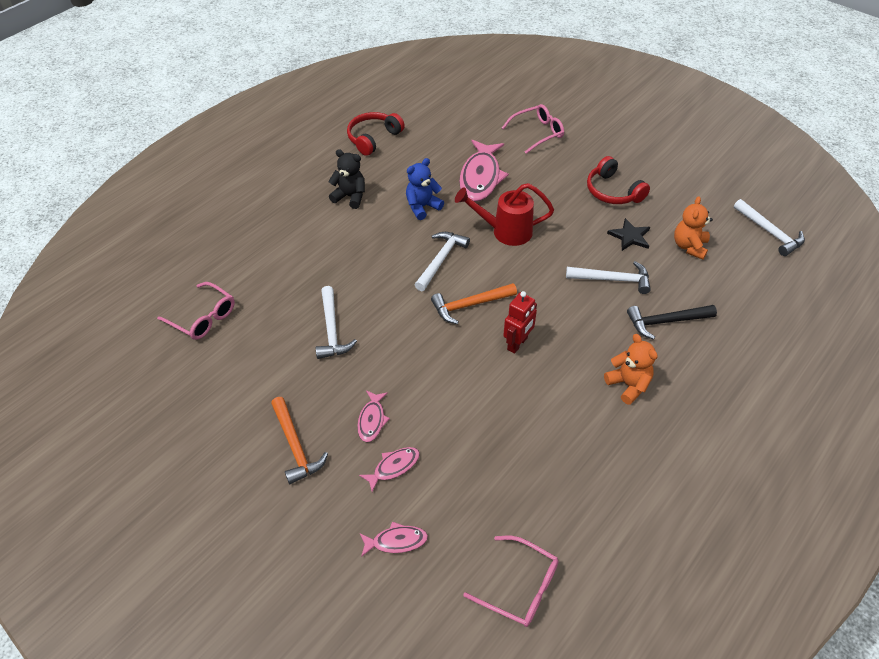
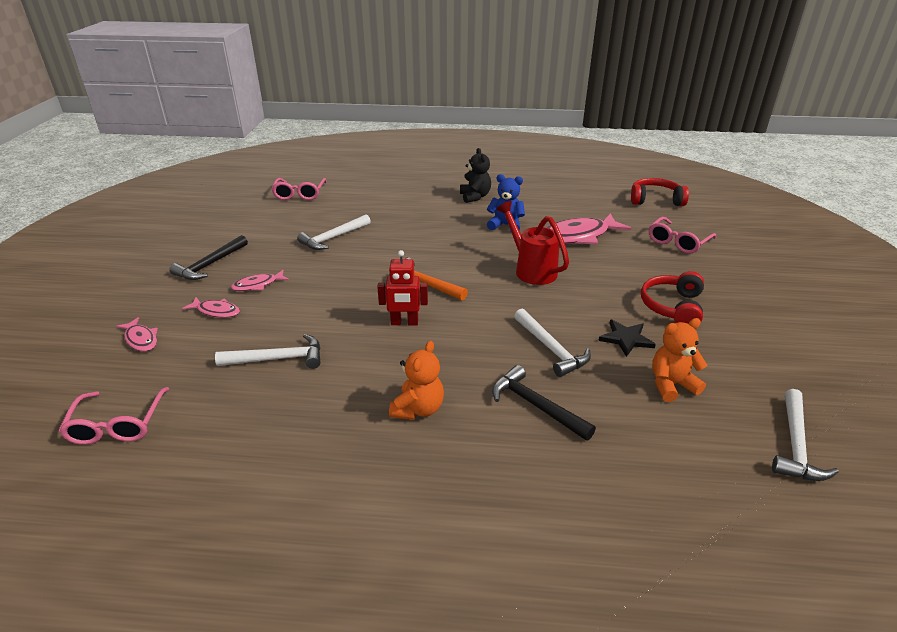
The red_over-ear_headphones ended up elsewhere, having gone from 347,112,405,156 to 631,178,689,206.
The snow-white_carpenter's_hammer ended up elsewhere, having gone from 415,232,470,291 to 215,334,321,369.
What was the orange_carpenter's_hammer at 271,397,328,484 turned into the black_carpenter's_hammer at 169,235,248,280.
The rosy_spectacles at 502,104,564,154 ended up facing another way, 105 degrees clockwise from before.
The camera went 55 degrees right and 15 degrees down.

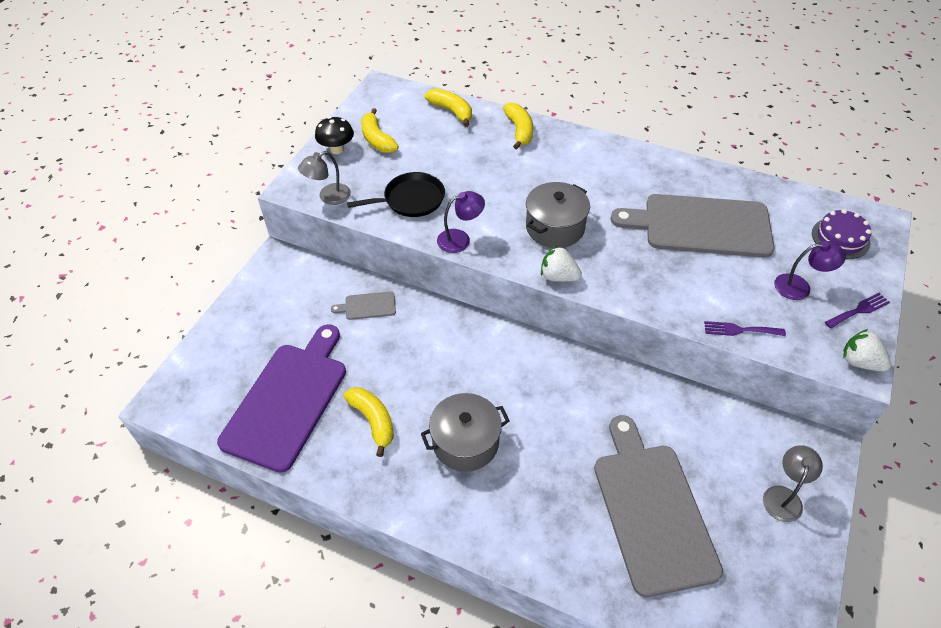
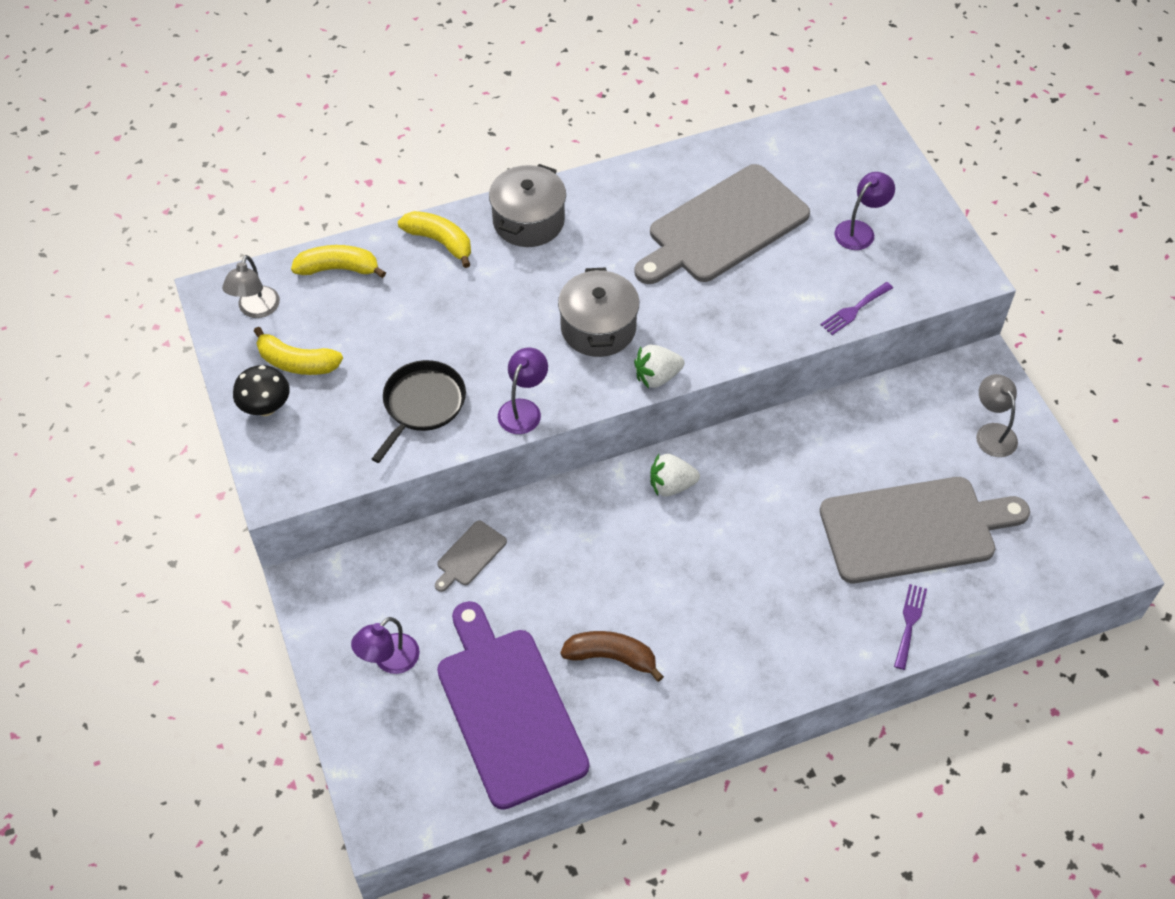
The second view lost the purple_cake at 812,209,871,259.
The second view gained the purple_lamp at 351,617,420,674.
The grey_lamp ended up elsewhere, having gone from 298,151,351,205 to 222,255,280,318.
The grey_stockpot ended up elsewhere, having gone from 421,393,509,472 to 489,164,566,247.
The purple_fork ended up elsewhere, having gone from 825,293,890,328 to 894,584,927,670.
The snow-white_berry ended up elsewhere, having gone from 843,329,891,371 to 650,454,700,497.
What was the yellow_toy_banana at 343,388,394,457 turned into the dark_brown_toy_banana at 560,631,664,682.
The grey_bread_board at 594,415,723,597 ended up facing another way, 135 degrees clockwise from before.
The camera went 45 degrees left and 5 degrees up.

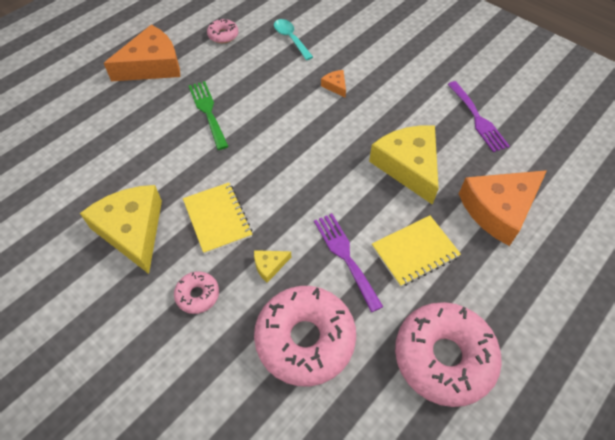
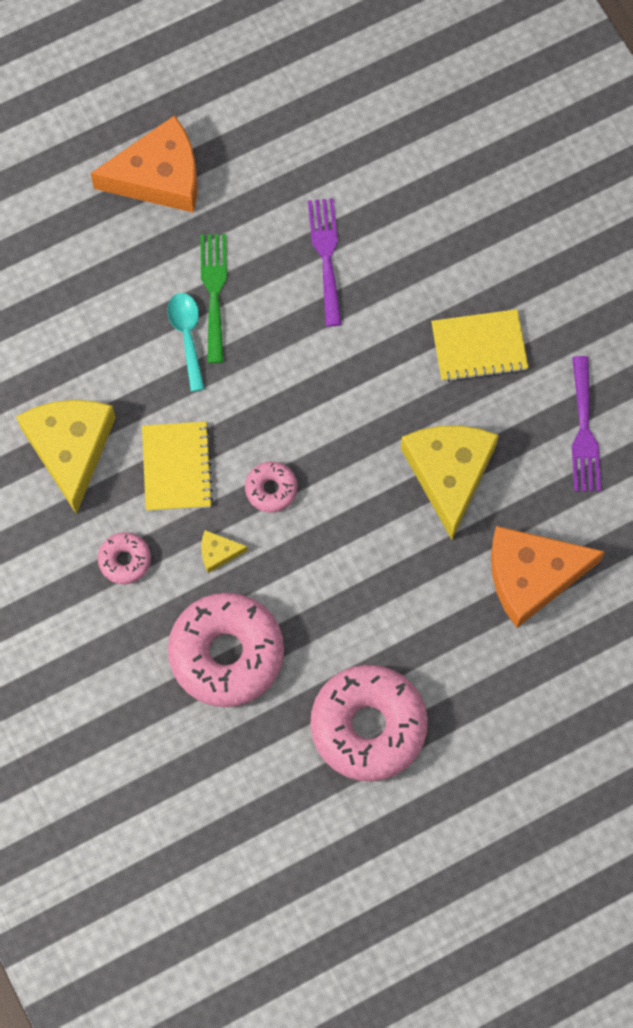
The second view lost the orange_cheese_wedge at 321,70,346,97.
The rosy_donut ended up elsewhere, having gone from 207,18,238,43 to 245,462,297,513.
The turquoise_spoon ended up elsewhere, having gone from 274,19,313,60 to 167,293,204,392.
The purple_fork ended up elsewhere, having gone from 314,213,383,312 to 308,198,342,327.
The yellow_notebook ended up elsewhere, having gone from 372,216,461,287 to 431,309,528,382.
The camera went 20 degrees right and 15 degrees up.

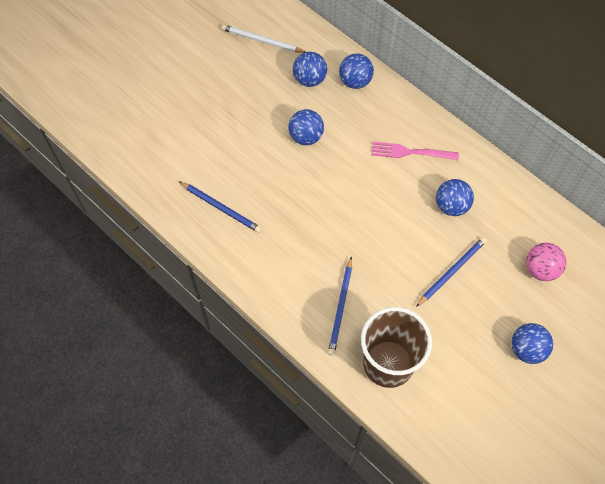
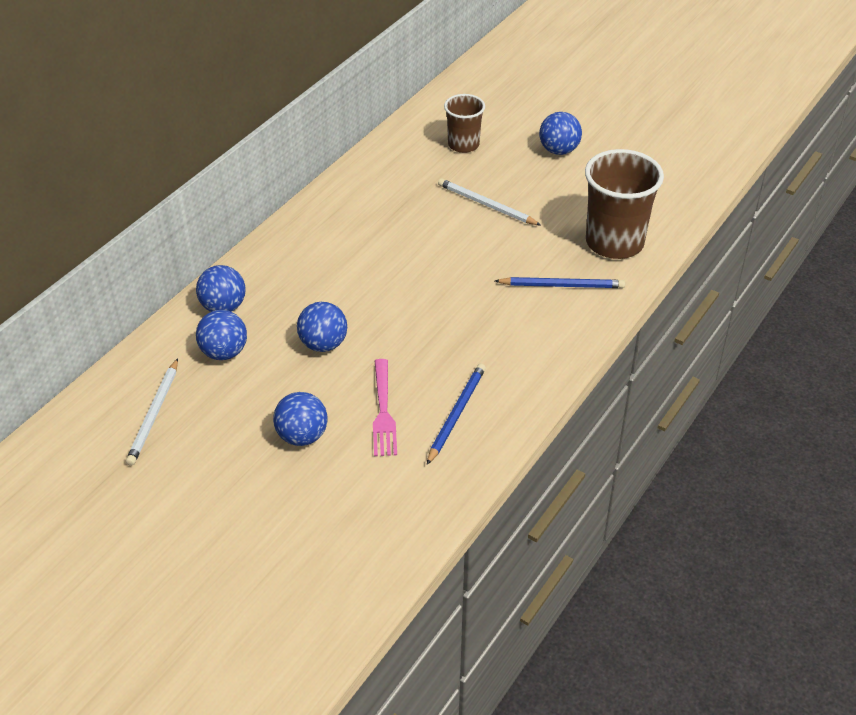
The rosy_fork ended up elsewhere, having gone from 371,142,459,160 to 373,359,397,456.
The blue_play_ball ended up elsewhere, having gone from 436,179,474,216 to 273,392,327,446.
Where the rosy_play_ball stood at 526,243,566,281, the dark_brown_cup came to stand at 444,94,485,153.
What was the blue_pencil at 416,237,487,307 turned into the snow-white_pencil at 438,178,541,225.
The camera went 100 degrees left and 20 degrees down.

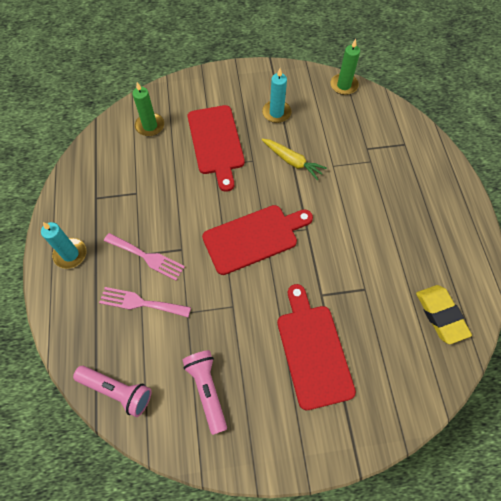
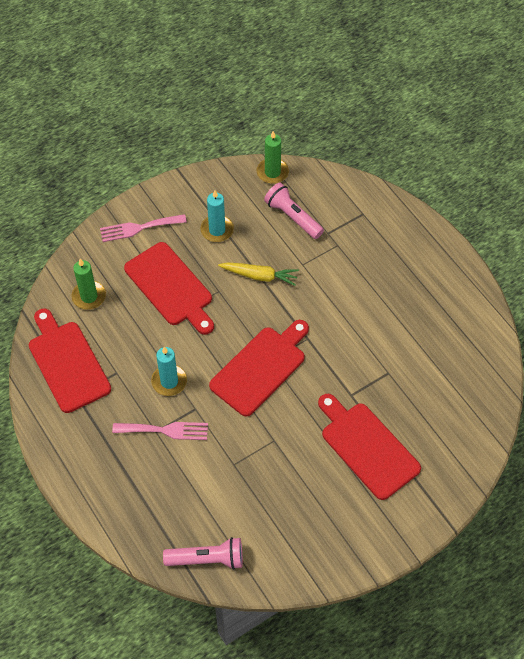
The second view lost the yellow_gum_eraser at 416,285,472,344.
The second view gained the red_bread_board at 29,308,111,413.
The turquoise_wax_candle ended up elsewhere, having gone from 41,222,87,269 to 151,347,187,396.
The rosy_fork ended up elsewhere, having gone from 99,287,191,317 to 100,214,187,242.
The rosy_pocket_torch ended up elsewhere, having gone from 183,350,227,435 to 264,183,324,239.
The camera went 25 degrees left and 5 degrees down.

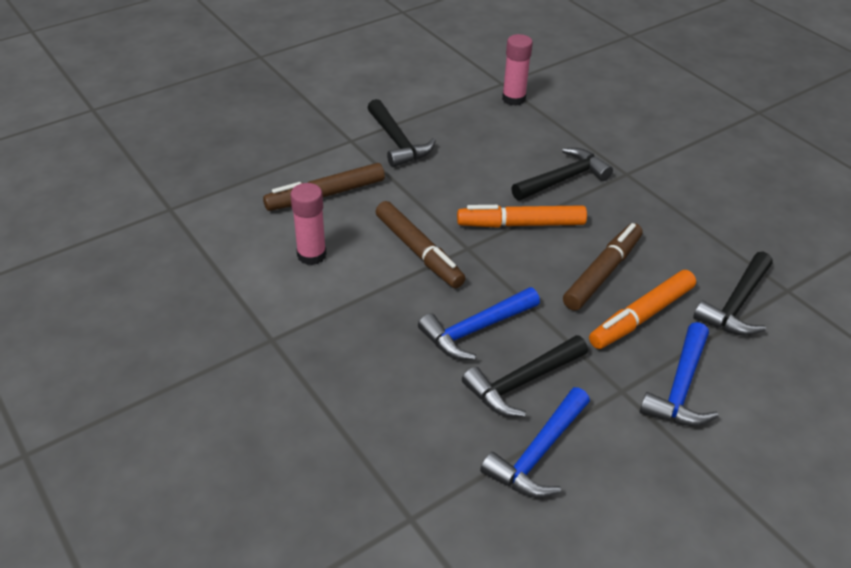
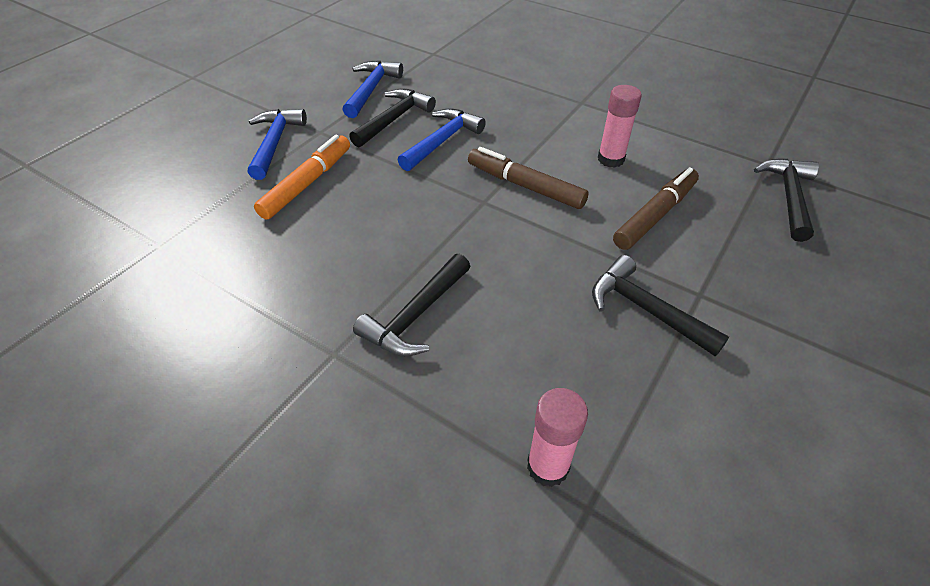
The second view lost the orange_marker at 457,205,587,228.
The second view lost the dark_brown_marker at 563,223,643,311.
The black_carpenter's_hammer ended up elsewhere, having gone from 693,252,773,336 to 754,159,819,242.
The camera went 160 degrees right and 5 degrees up.

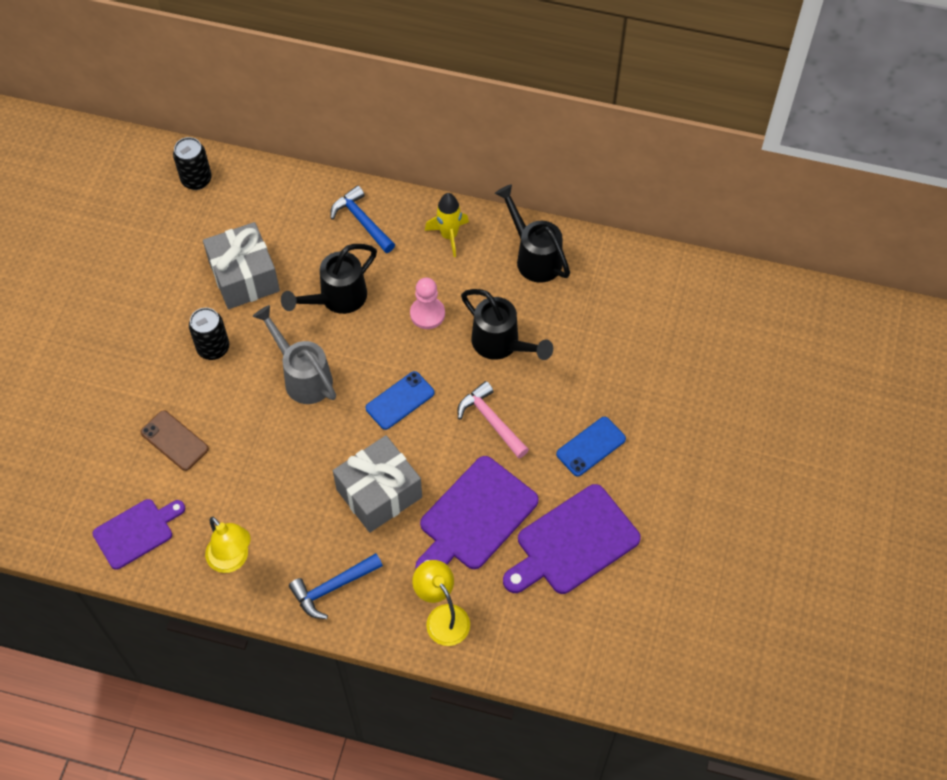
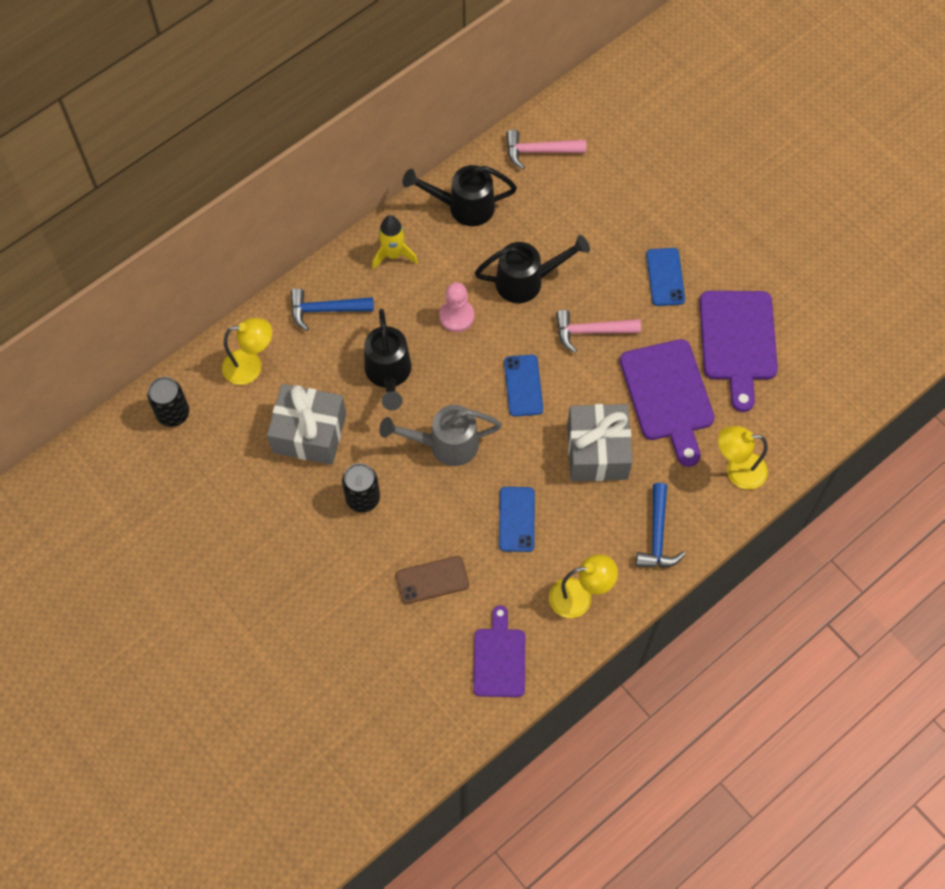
The second view gained the yellow_lamp at 222,318,272,385.
The second view gained the blue_phone at 499,487,535,552.
The second view gained the rosy_carpenter's_hammer at 506,129,586,169.
The camera went 55 degrees left and 5 degrees up.

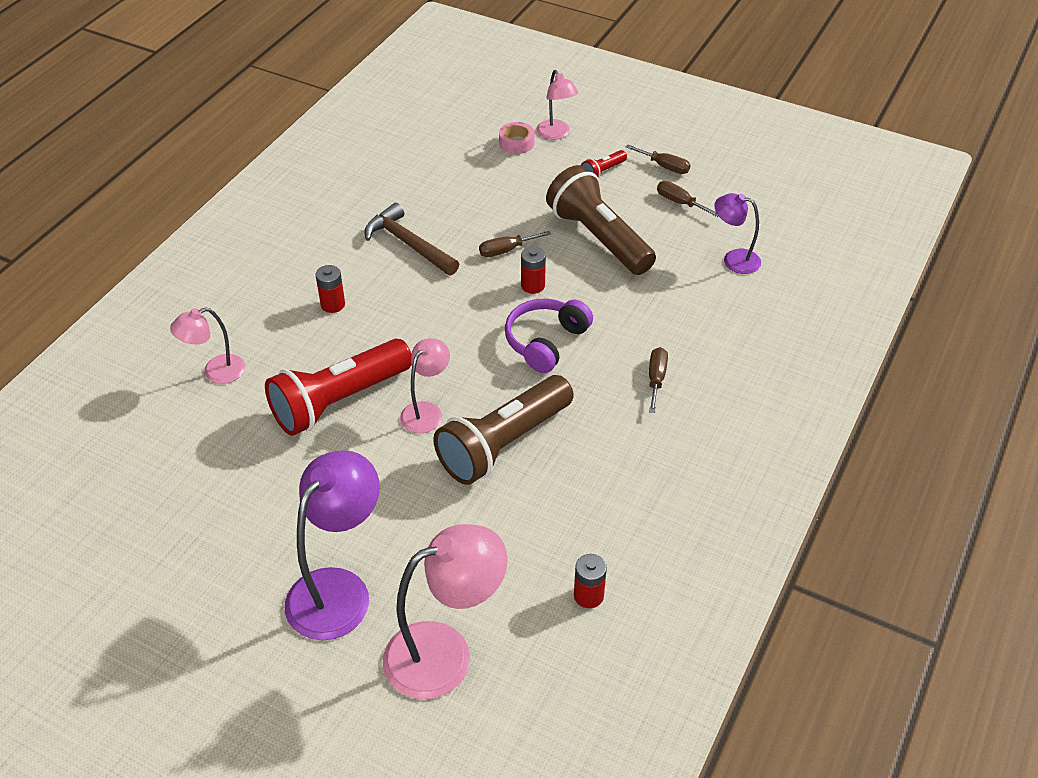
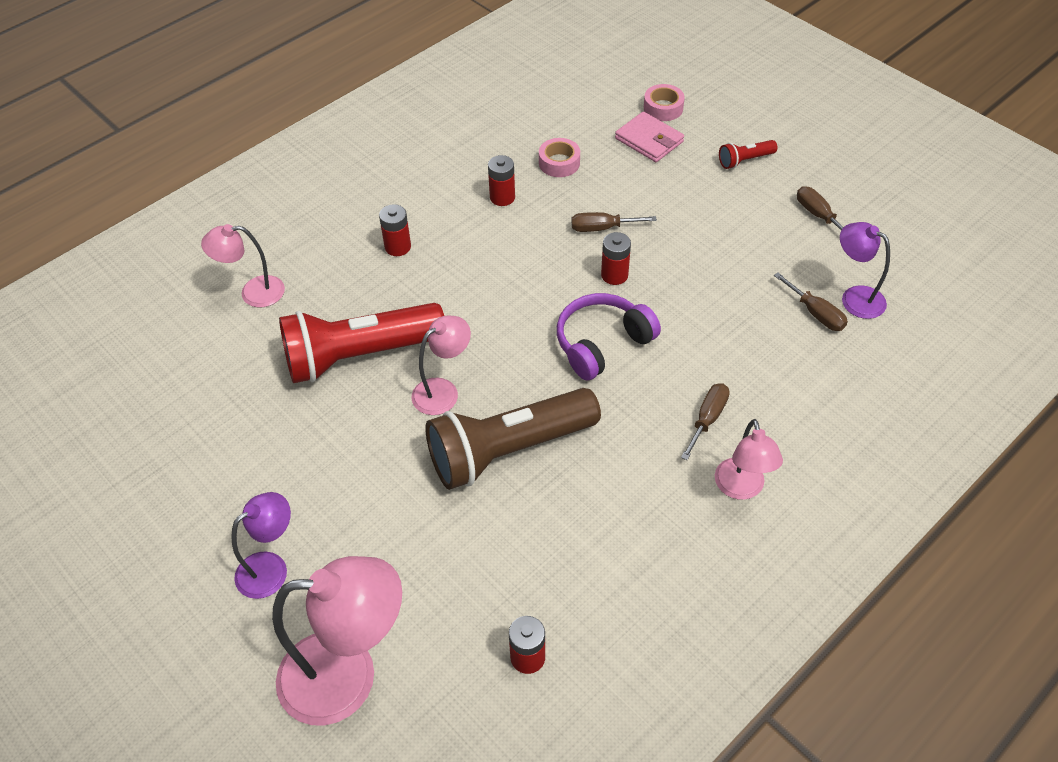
The second view lost the dark_brown_pocket_torch at 546,165,656,275.
The second view gained the rosy_tape at 539,138,580,177.
The second view gained the rosy_wallet at 615,111,684,162.
The rosy_lamp ended up elsewhere, having gone from 537,70,578,140 to 715,419,783,500.
The dark_brown_hand_screwdriver ended up elsewhere, having gone from 626,145,691,174 to 774,273,848,331.
Where the dark_brown_carpenter's_hammer stood at 364,203,459,276, the red_power_cell came to stand at 488,155,515,206.
The size of the purple_lamp at 285,450,380,640 changed by a factor of 0.57.
The camera went 20 degrees right and 5 degrees up.

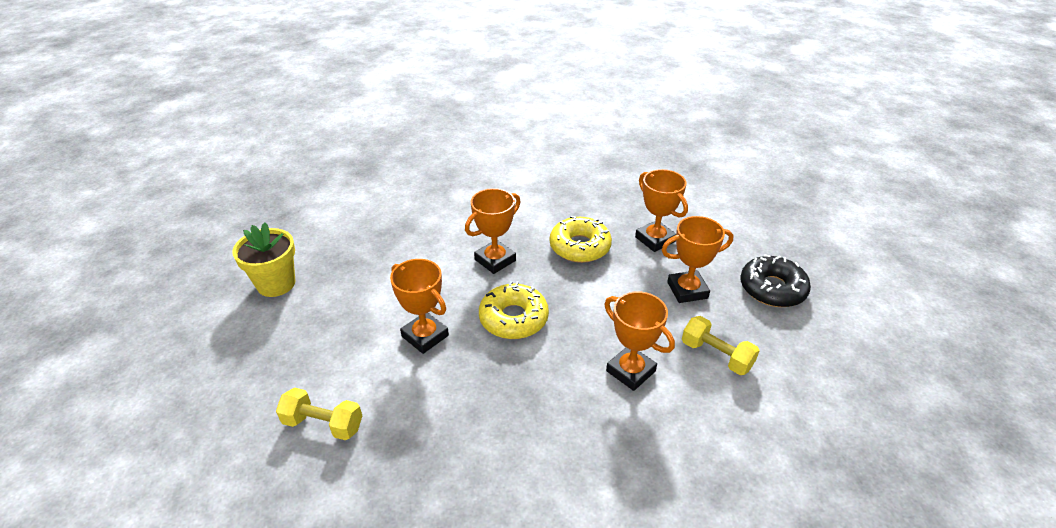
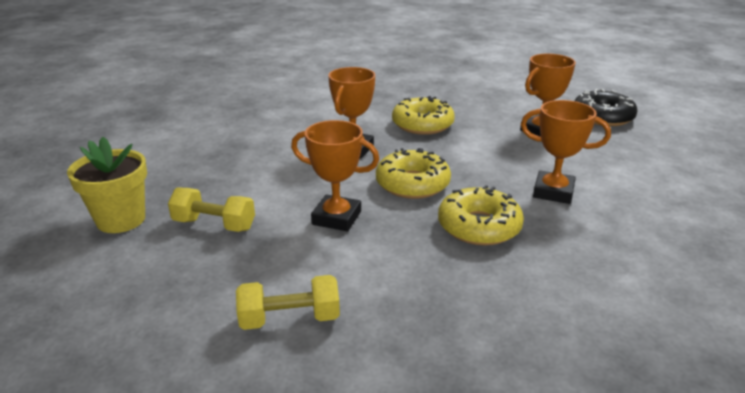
The second view lost the orange_award_cup at 635,169,688,252.
The second view gained the yellow_donut at 438,185,524,246.
The yellow_hand_weight ended up elsewhere, having gone from 682,316,760,375 to 168,188,255,232.
The camera went 25 degrees left and 10 degrees down.

